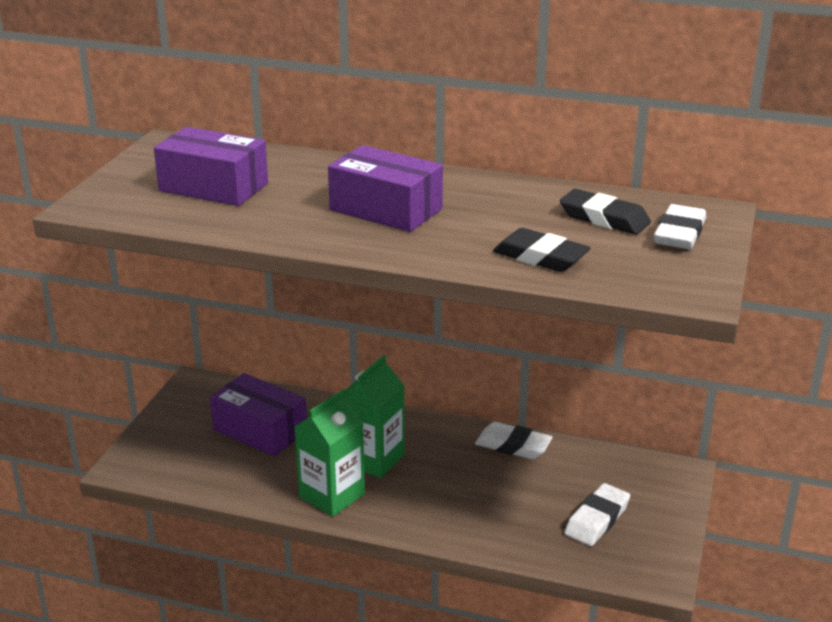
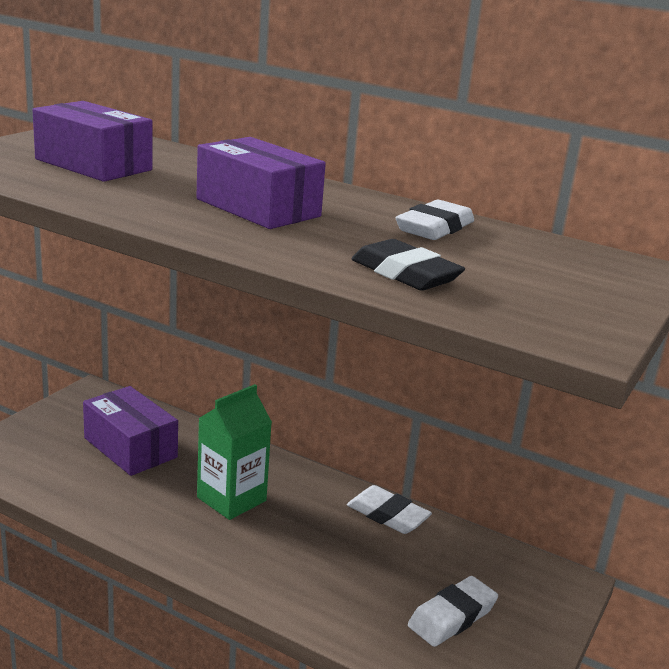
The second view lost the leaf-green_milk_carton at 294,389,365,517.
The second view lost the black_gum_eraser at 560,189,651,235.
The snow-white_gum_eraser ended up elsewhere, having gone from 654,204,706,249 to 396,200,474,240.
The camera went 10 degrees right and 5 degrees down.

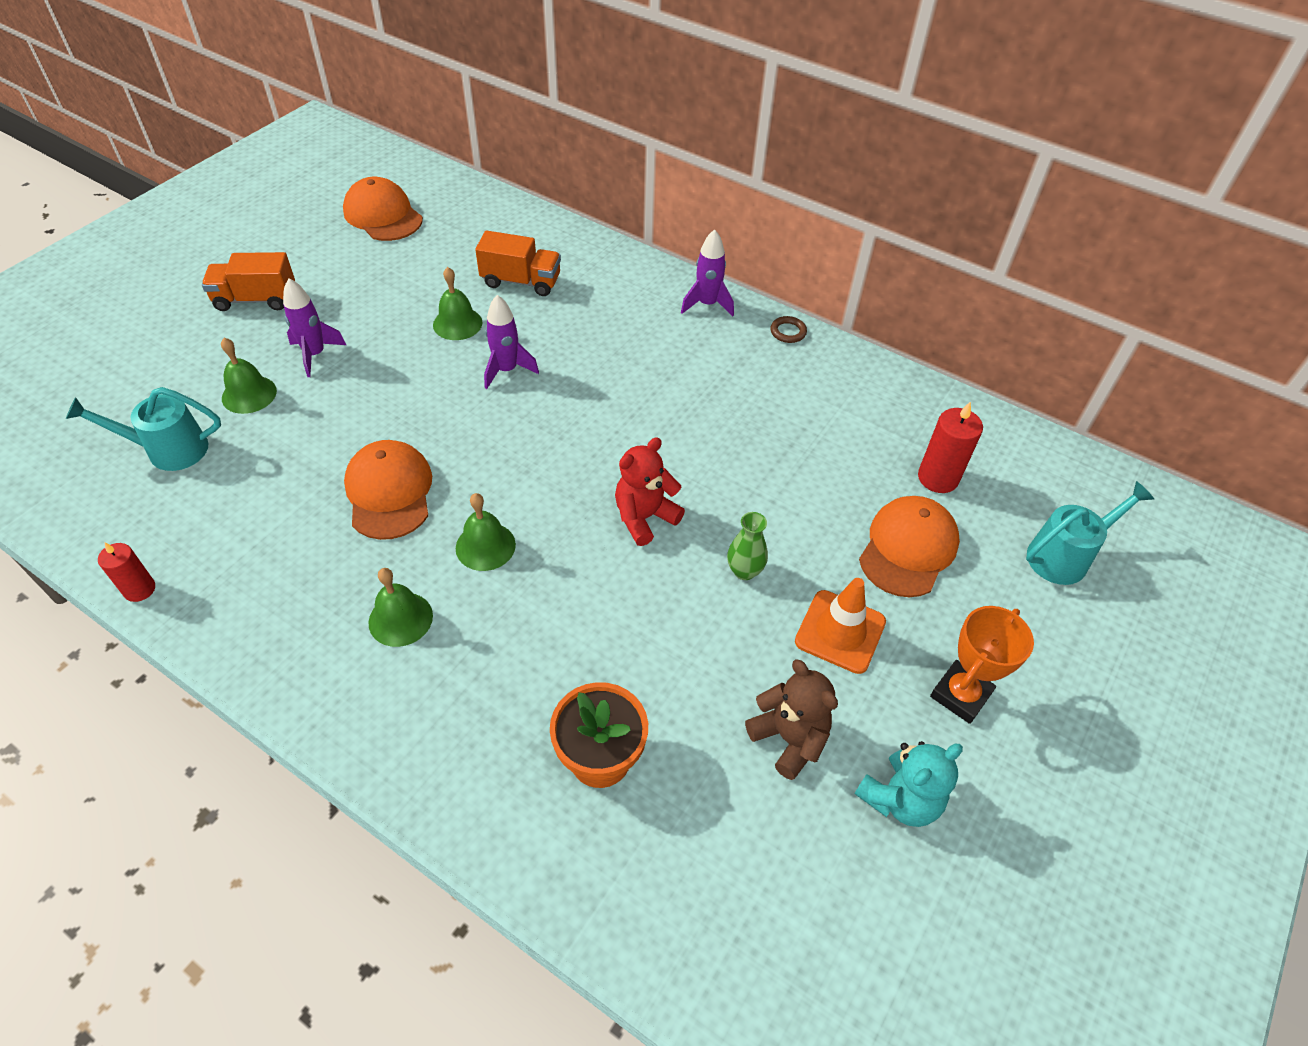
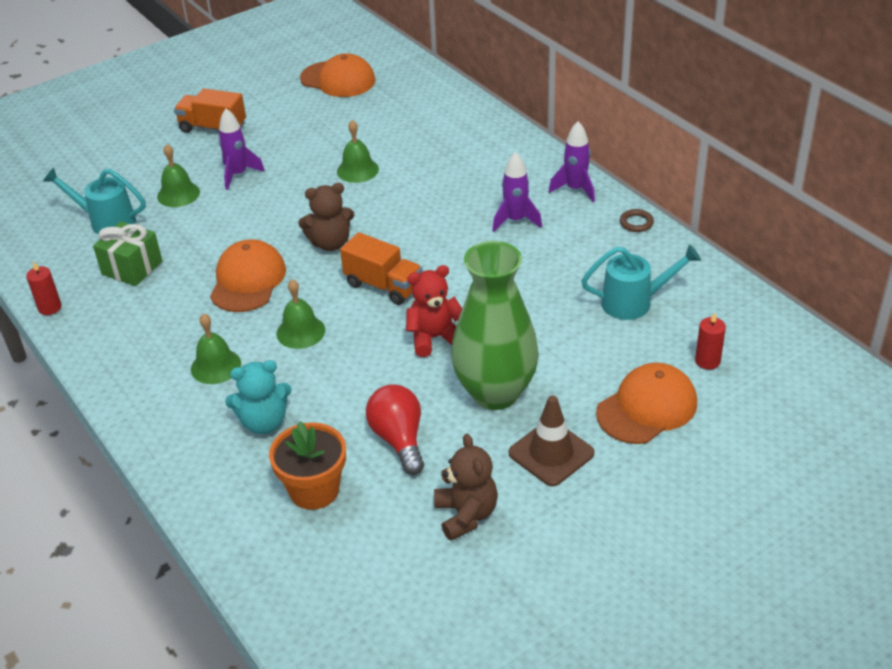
The second view lost the orange_award_cup at 930,606,1034,724.
The second view gained the leaf-green_gift at 93,221,162,286.
The second view gained the dark_brown_stuffed_bear at 298,183,354,251.
The second view gained the red_light_bulb at 366,384,424,475.
The orange_lorry ended up elsewhere, having gone from 475,231,561,296 to 340,232,423,305.
The purple_rocket ended up elsewhere, having gone from 484,295,539,389 to 492,152,542,232.
The turquoise_stuffed_bear ended up elsewhere, having gone from 854,741,963,827 to 225,360,292,434.
The turquoise_watering_can ended up elsewhere, having gone from 1026,481,1154,585 to 581,245,701,320.
What was the orange_road_cone at 795,578,886,674 turned into the dark_brown_road_cone at 509,396,595,486.
The orange_peaked_cap at 343,177,423,241 ended up facing another way, 135 degrees clockwise from before.
The size of the leaf-green_tall_vase at 727,512,768,580 changed by a factor of 2.47.
The size of the red_wax_candle at 918,401,983,493 changed by a factor of 0.66.
The camera went 25 degrees right and 10 degrees down.

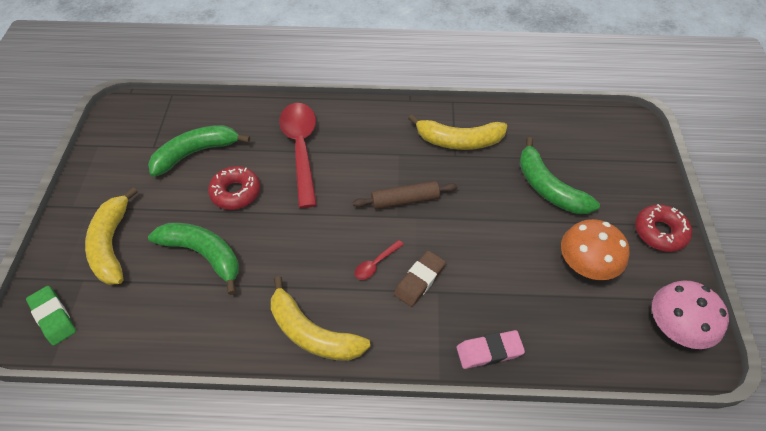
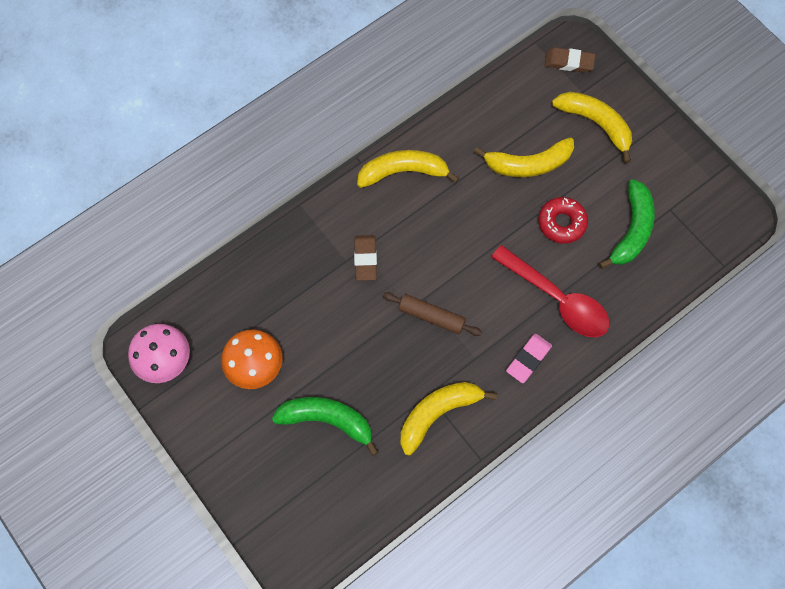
The second view lost the red_spoon at 355,240,404,280.
The second view lost the red_donut at 635,204,692,252.
The rosy_gum_eraser ended up elsewhere, having gone from 457,330,525,369 to 506,334,552,383.
What was the leaf-green_gum_eraser at 26,286,76,346 turned into the dark_brown_gum_eraser at 545,47,595,73.
What was the leaf-green_toy_banana at 148,223,239,295 turned into the yellow_toy_banana at 474,137,574,177.
The dark_brown_dough_roller at 352,181,458,209 ended up facing another way, 75 degrees clockwise from before.
The camera went 140 degrees right and 15 degrees up.

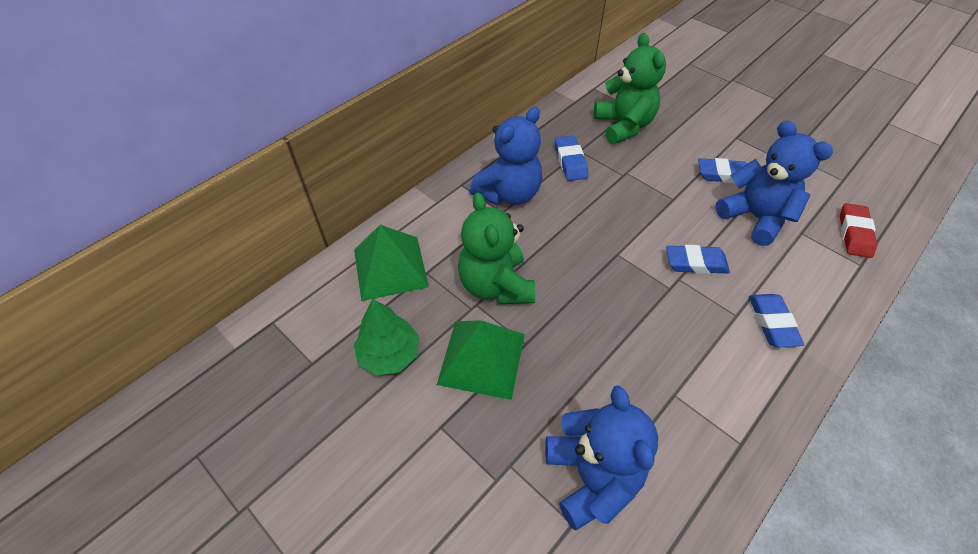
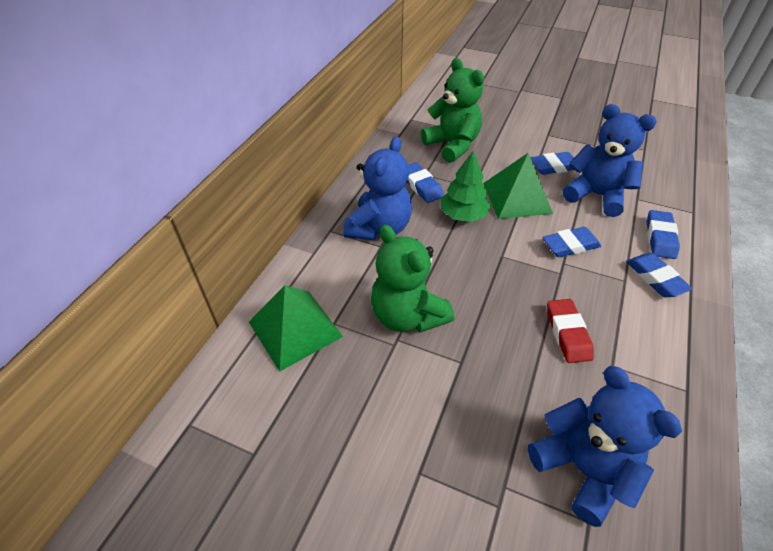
The second view gained the blue_gum_eraser at 647,210,680,259.
The leaf-green_toy_tree ended up elsewhere, having gone from 354,299,419,375 to 440,150,491,222.
The leaf-green_solid_pyramid ended up elsewhere, having gone from 437,320,525,400 to 483,152,553,219.
The red_gum_eraser ended up elsewhere, having gone from 840,203,877,258 to 547,299,594,363.
The camera went 20 degrees left and 5 degrees down.

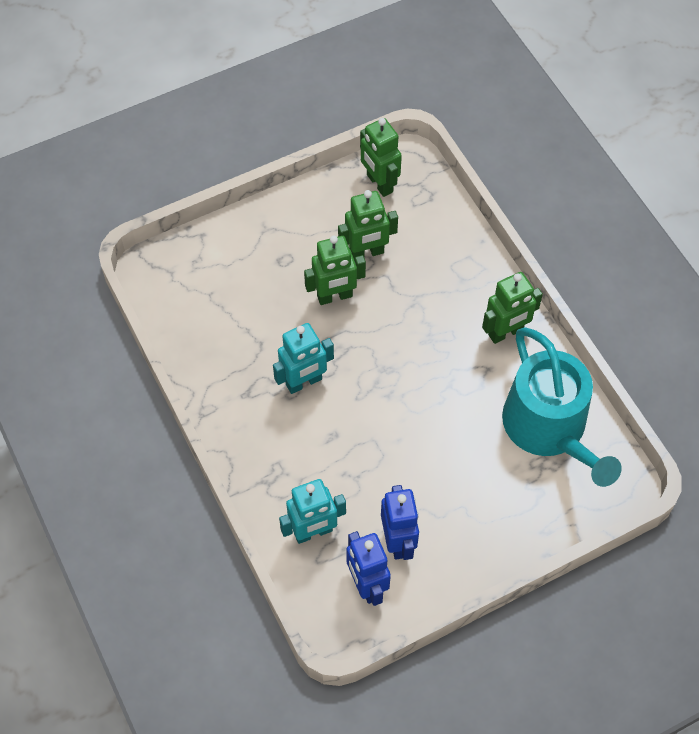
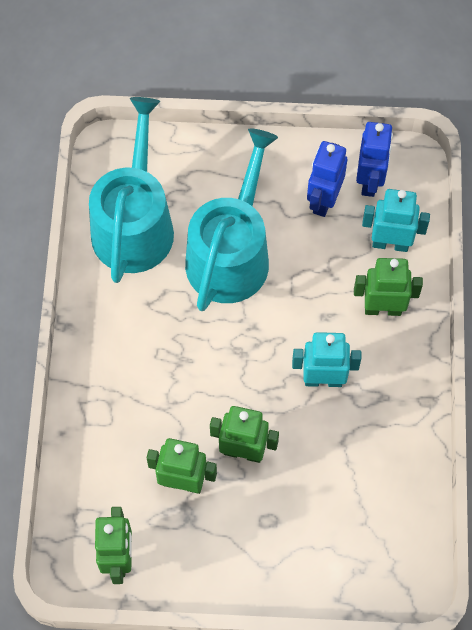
The second view gained the turquoise_watering_can at 185,129,278,311.
The leaf-green_toy_robot ended up elsewhere, having gone from 482,272,543,344 to 354,258,423,316.
The camera went 150 degrees left and 5 degrees up.

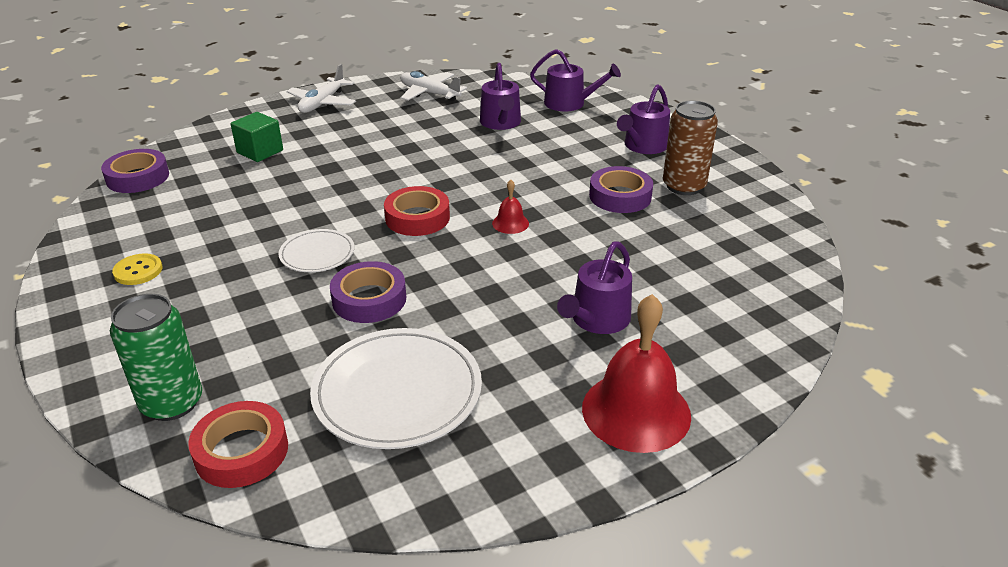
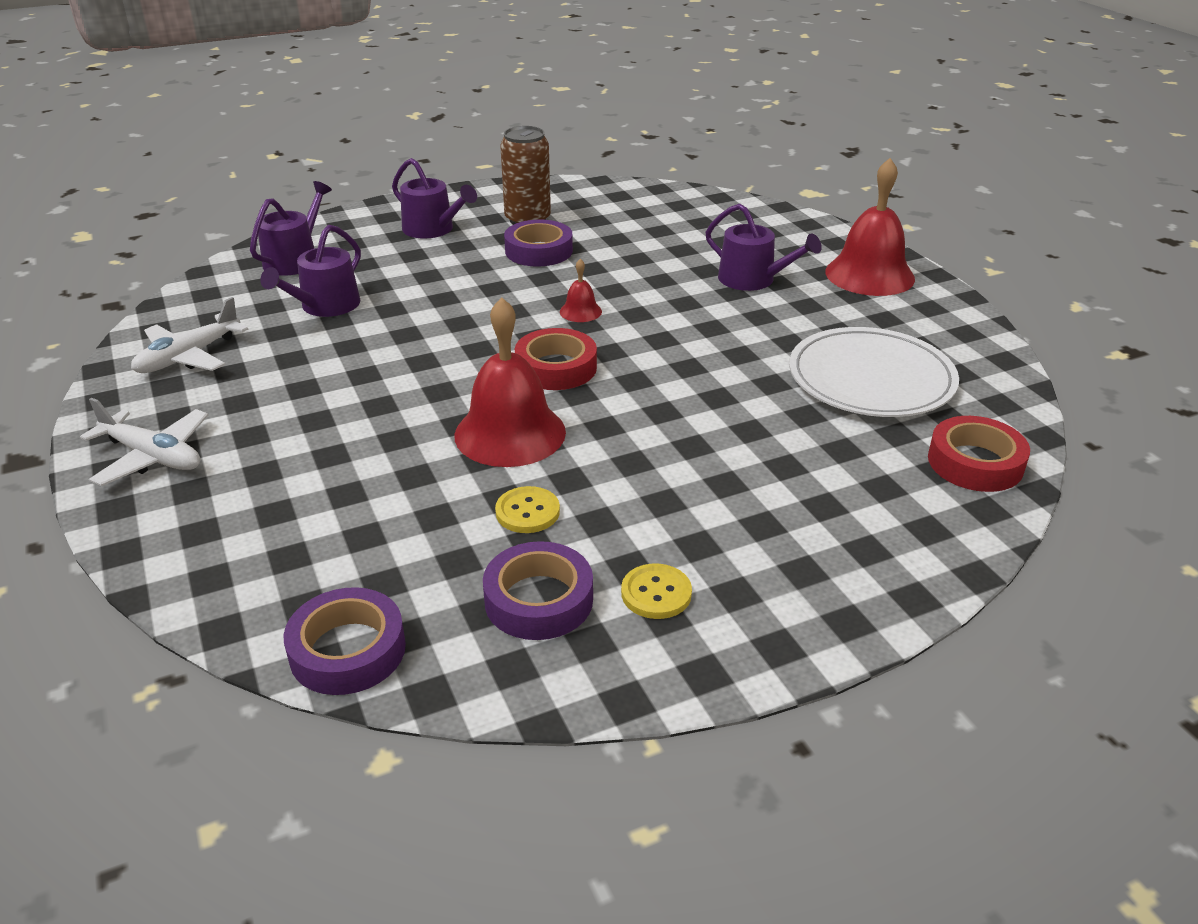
The second view lost the leaf-green_soda_can at 110,294,202,421.
The second view lost the leaf-green_cube at 231,112,283,162.
The second view lost the snow-white_plate at 279,229,354,272.
The second view gained the red_hand_bell at 455,297,566,467.
The second view gained the yellow_shirt_button at 495,486,560,533.
The purple_tape ended up elsewhere, having gone from 330,261,406,323 to 483,541,593,640.
The purple_watering_can at 480,63,521,130 ended up facing another way, 120 degrees clockwise from before.
The camera went 85 degrees left and 0 degrees up.

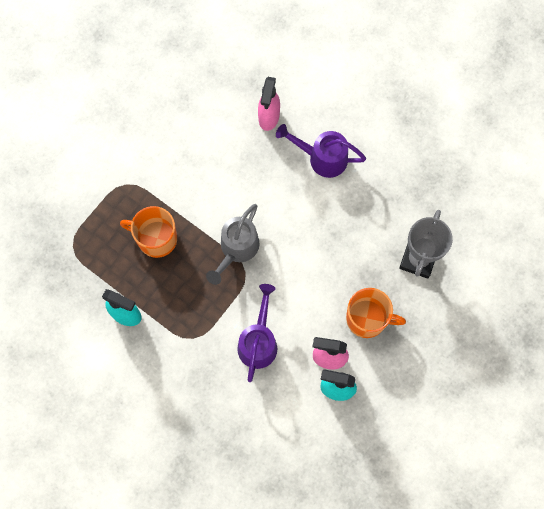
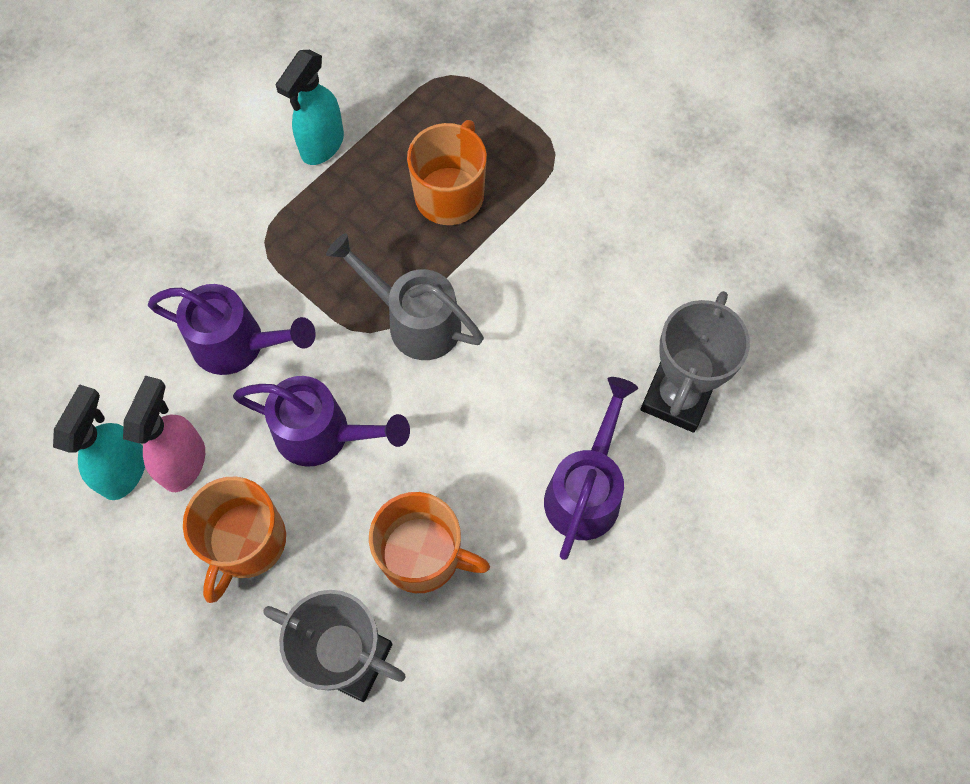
The second view gained the purple_watering_can at 233,376,410,467.
The second view gained the orange_tea_mug at 369,492,490,593.
Where the rosy_sprayer stood at 258,77,280,131, the grey_award_cup came to stand at 640,291,750,432.
The camera went 95 degrees right and 5 degrees down.

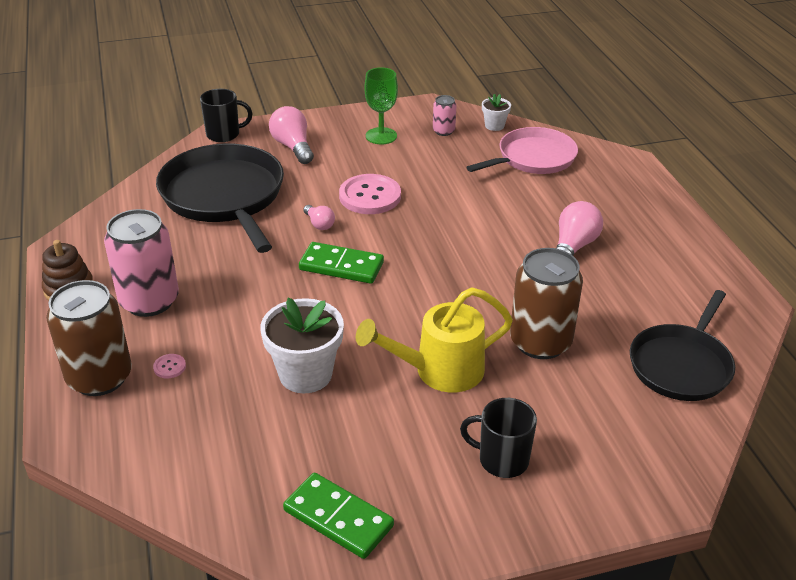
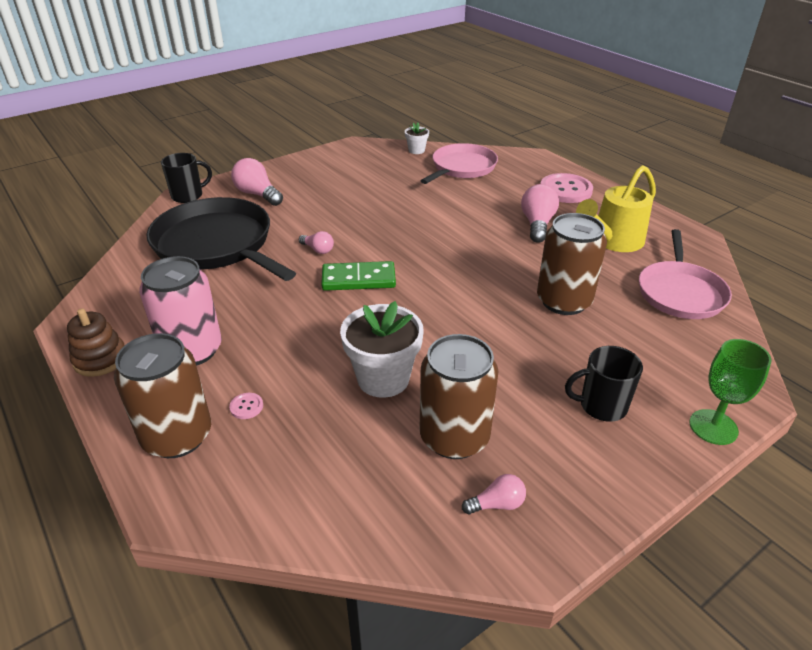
The second view lost the rosy_soda_can at 433,95,457,136.
The second view gained the dark_brown_soda_can at 420,334,498,459.
The rosy_shirt_button ended up elsewhere, having gone from 339,174,401,214 to 540,173,593,203.
The yellow_watering_can ended up elsewhere, having gone from 356,287,513,393 to 576,165,656,252.
The leaf-green_chalice ended up elsewhere, having gone from 364,67,398,145 to 689,339,772,445.
Where the leaf-green_domino_tile stood at 283,473,394,559, the rosy_light_bulb came to stand at 462,474,526,514.
What was the black_frying_pan at 630,290,735,401 turned into the rosy_frying_pan at 639,229,732,319.
The camera went 20 degrees left and 0 degrees up.

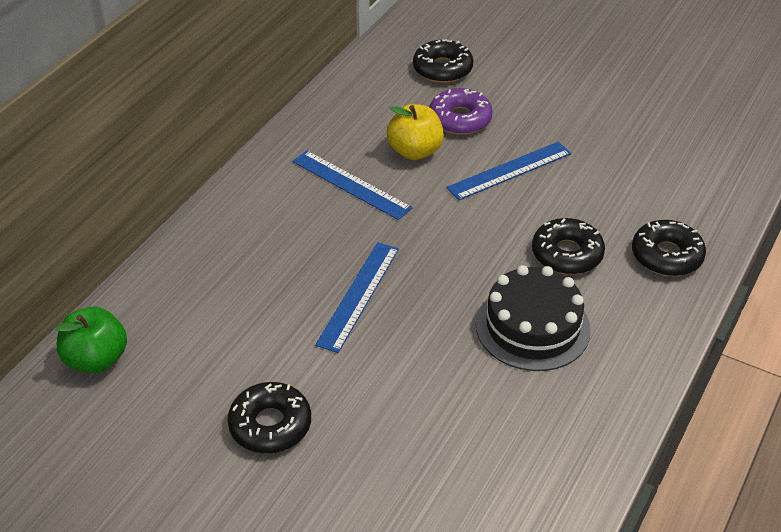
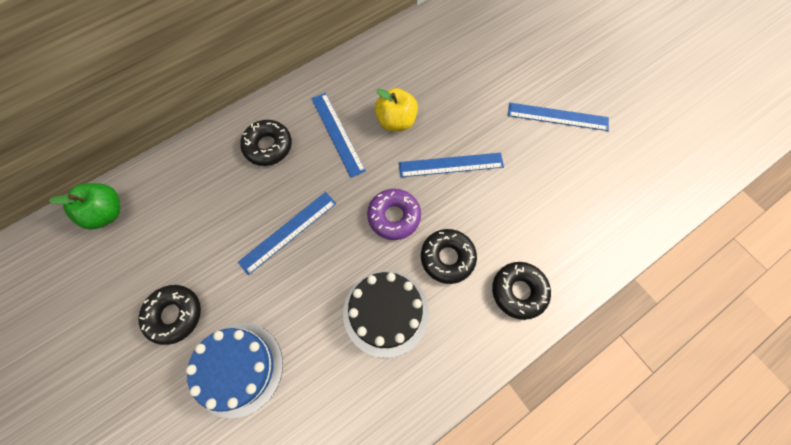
The second view gained the blue_cake at 186,323,283,418.
The second view gained the blue_ruler at 508,103,609,131.
The black_donut ended up elsewhere, having gone from 413,39,473,83 to 240,120,292,166.
The purple_donut ended up elsewhere, having gone from 429,88,493,135 to 367,189,421,240.
The camera went 25 degrees right and 25 degrees up.

